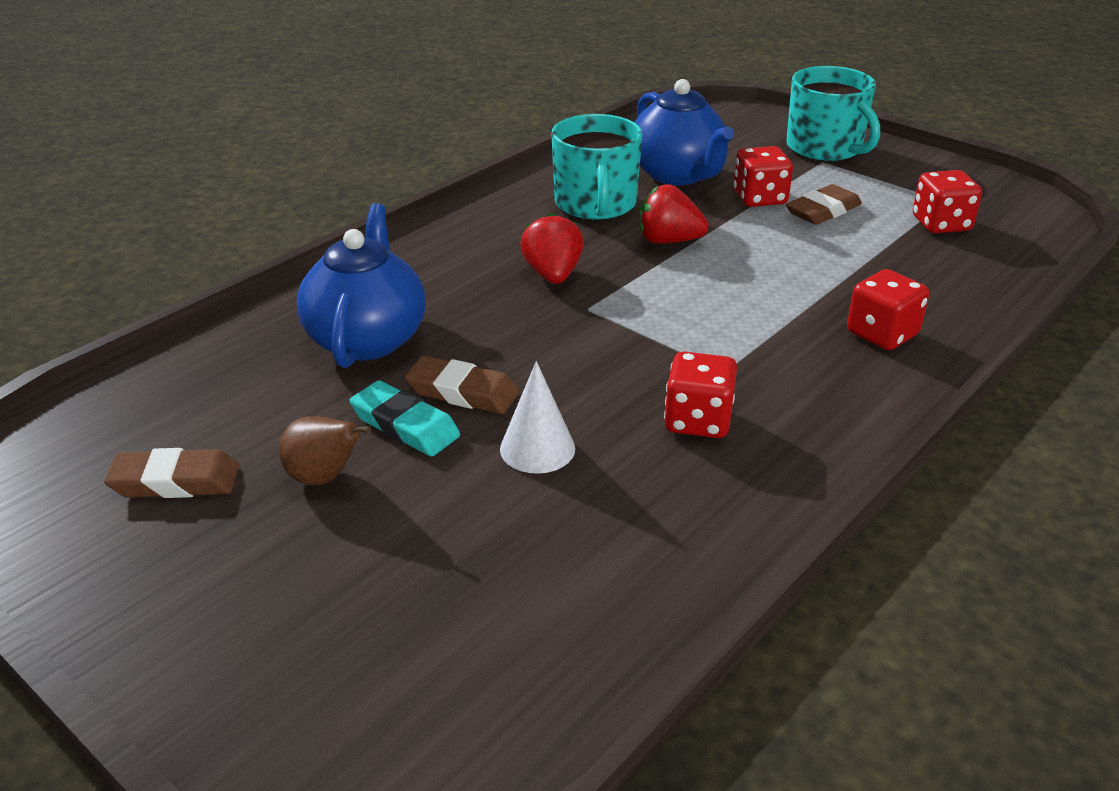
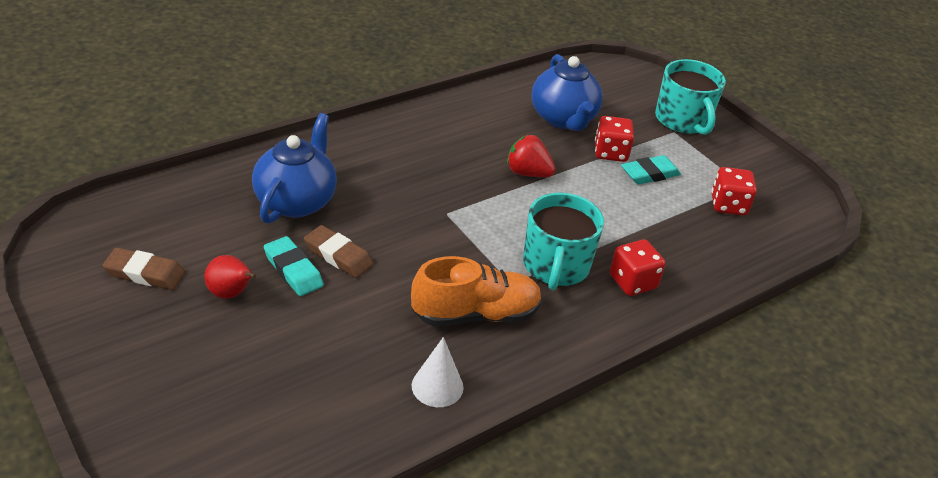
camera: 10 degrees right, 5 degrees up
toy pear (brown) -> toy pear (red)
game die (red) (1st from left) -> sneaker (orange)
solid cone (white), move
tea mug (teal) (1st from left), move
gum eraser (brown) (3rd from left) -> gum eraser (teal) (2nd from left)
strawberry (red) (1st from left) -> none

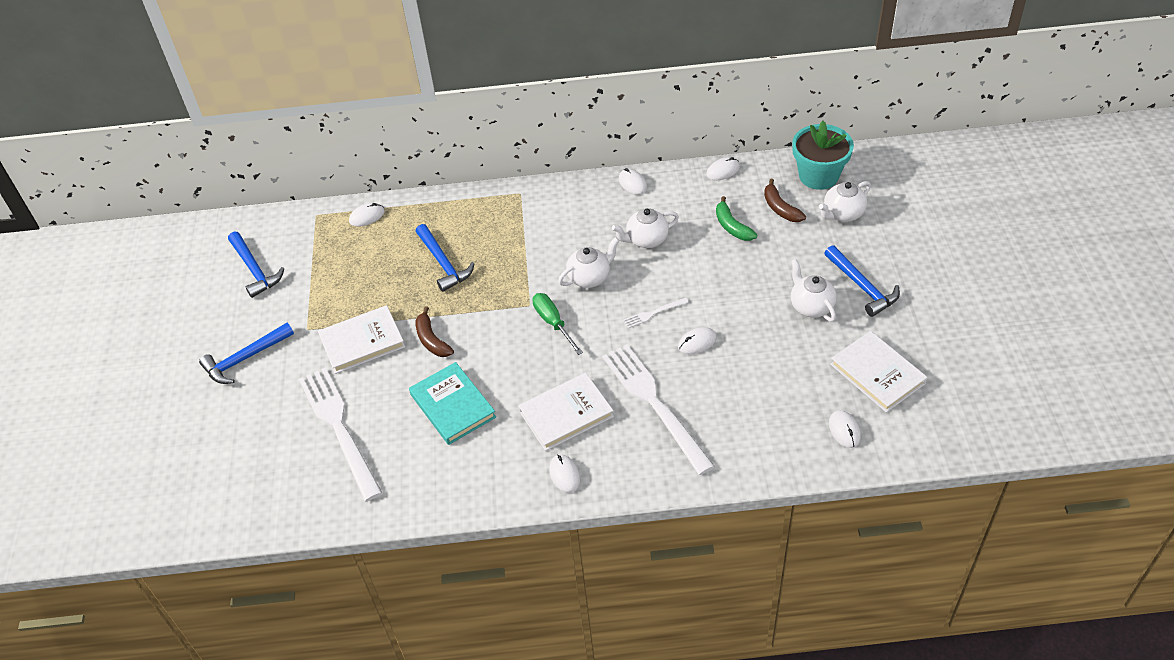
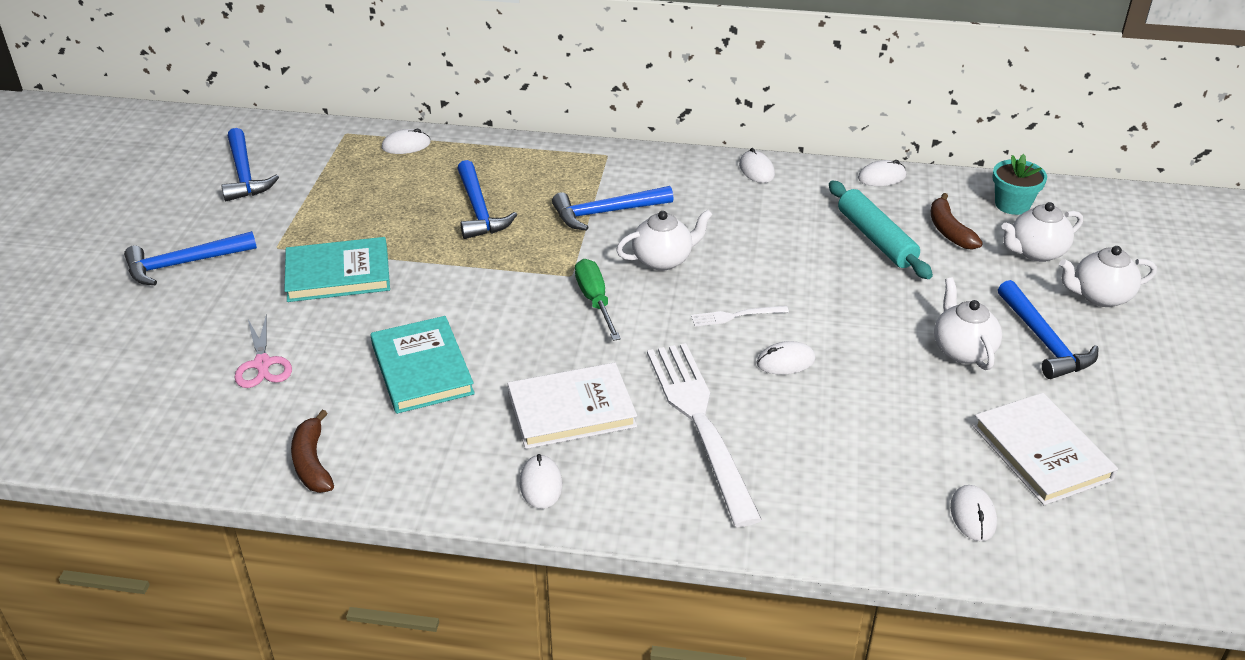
camera: 10 degrees right, 10 degrees down
table fork (white) (1st from left) -> shears (rose-pink)
hardback (white) (1st from left) -> hardback (teal) (1st from left)
banana fruit (brown) (1st from left), move
none -> carpenter's hammer (blue) (4th from left)
banana fruit (leaf-green) -> pastry roller (teal)
plant pot (teal), x0.63
teapot (white) (2nd from left in the first image) -> teapot (white) (4th from left), move

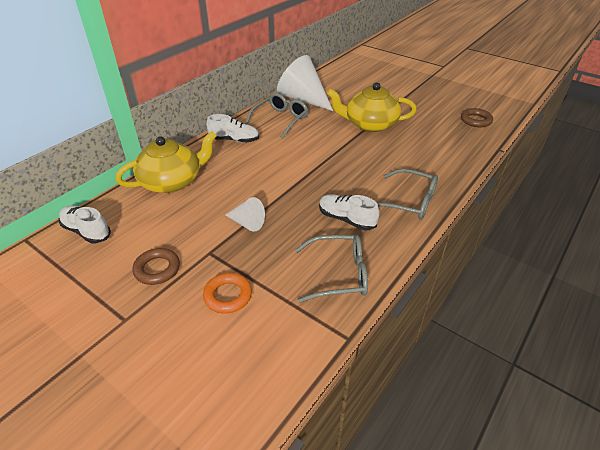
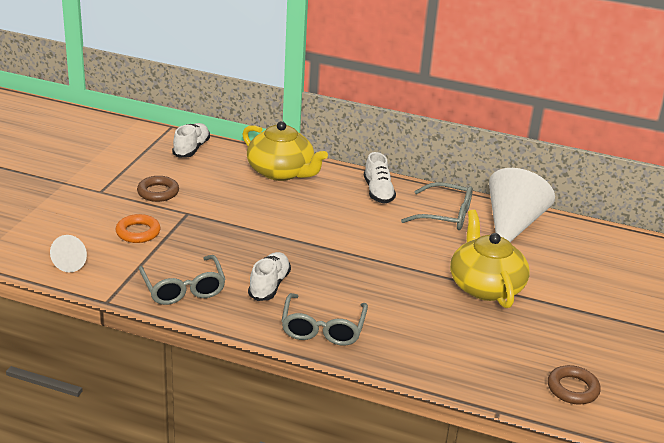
camera: 70 degrees right, 10 degrees down
solid cone (white) (1st from left), move

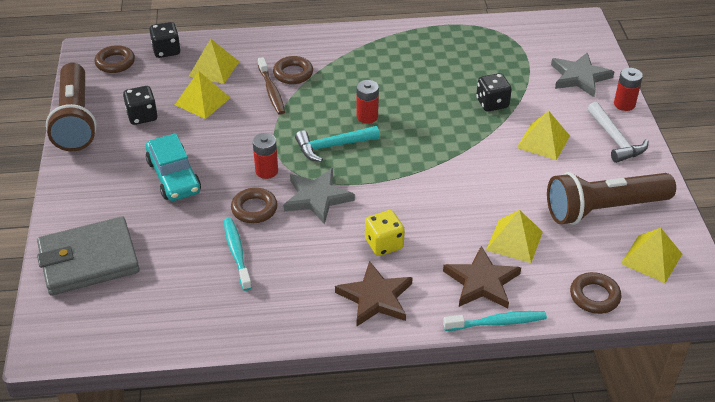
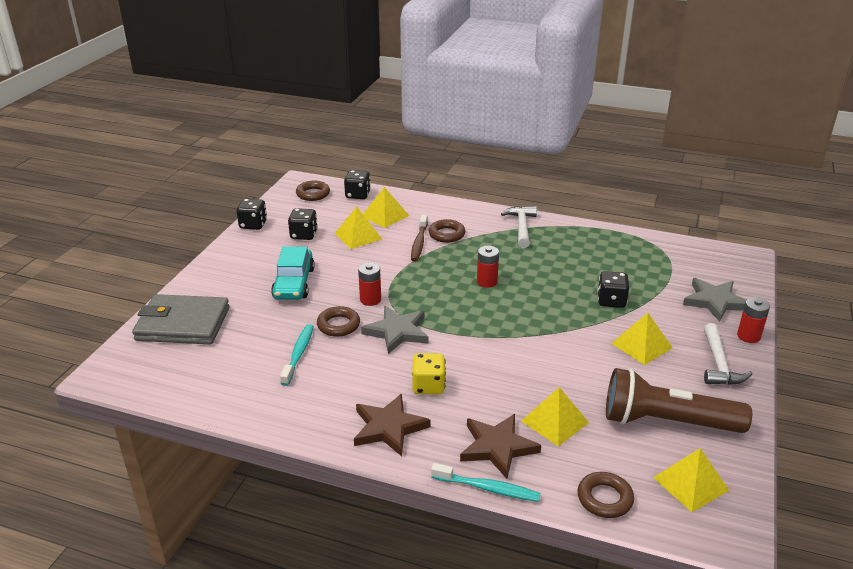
camera: 25 degrees right, 10 degrees down
pocket torch (brown) (1st from left) -> game die (black) (1st from left)
none -> carpenter's hammer (white) (1st from left)
carpenter's hammer (teal) -> none

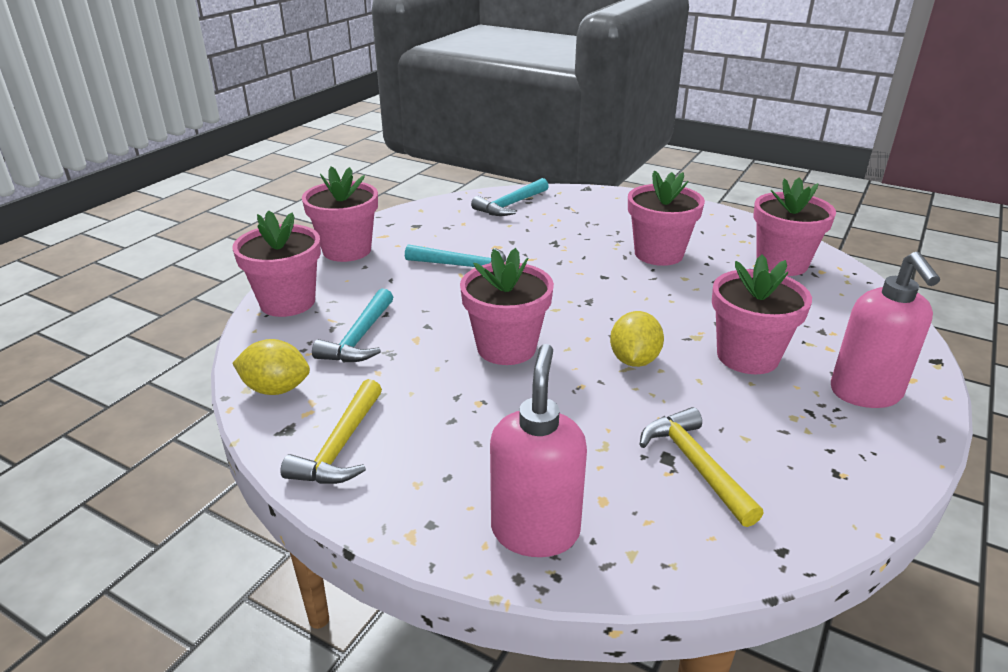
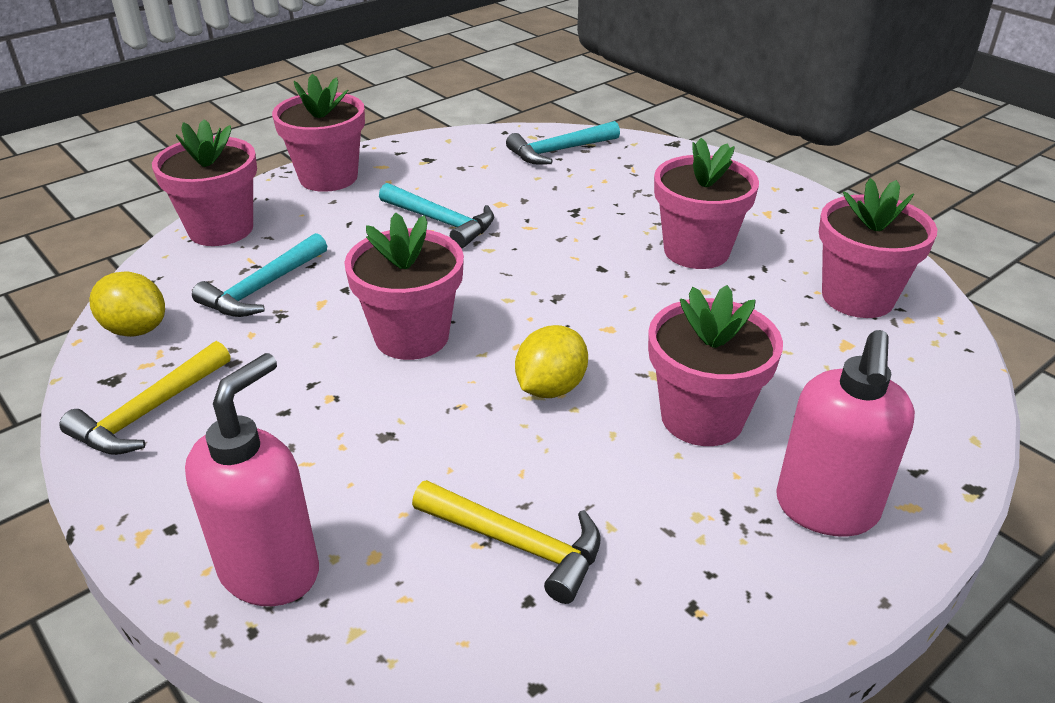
camera: 20 degrees right, 5 degrees up
carpenter's hammer (bright yellow) (2nd from left), 120 degrees clockwise

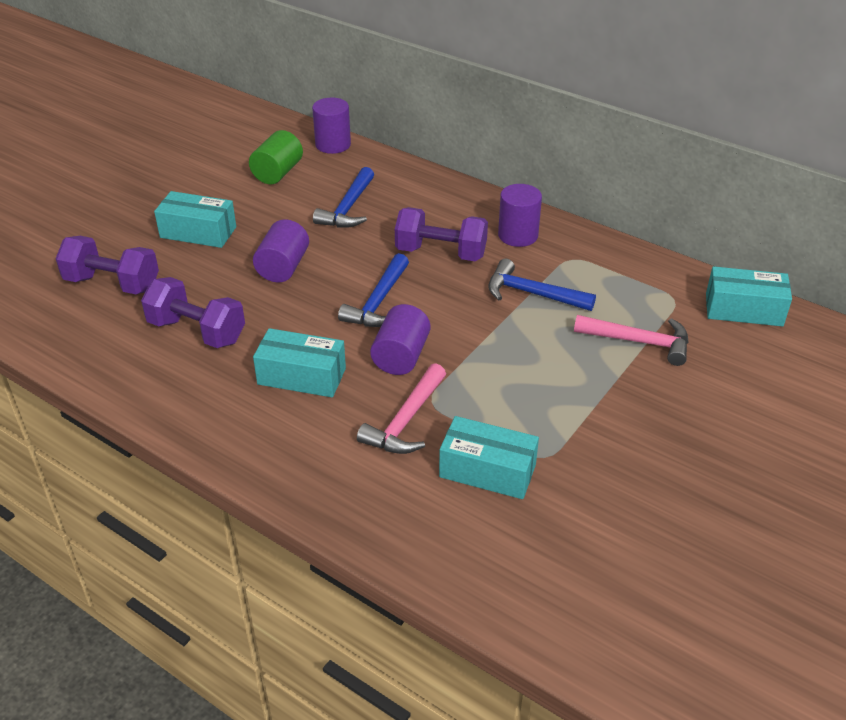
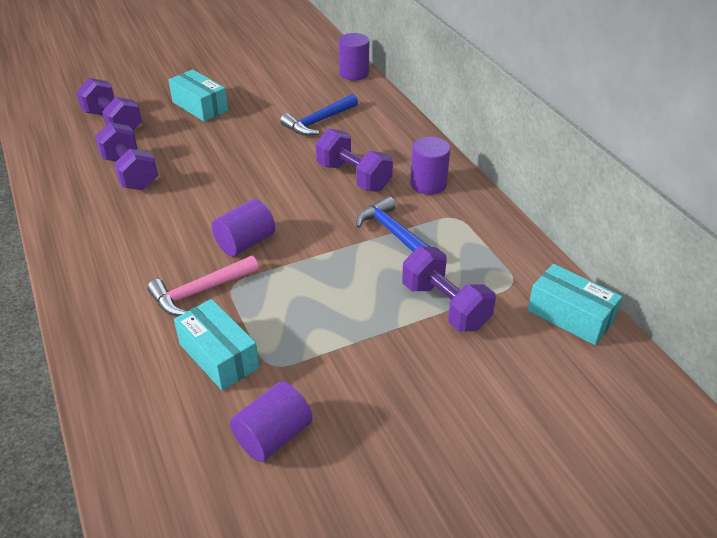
camera: 30 degrees right, 0 degrees up
cylinder (purple) (1st from left in the first image) -> cylinder (purple) (2nd from left), move
carpenter's hammer (rose-pink) (2nd from left) -> hand weight (purple) (4th from left)
cylinder (leaf-green) -> none
package (teal) (2nd from left) -> none
carpenter's hammer (blue) (2nd from left) -> none

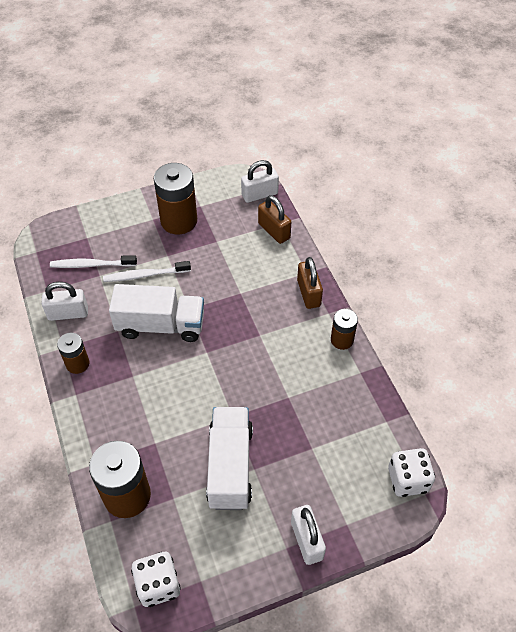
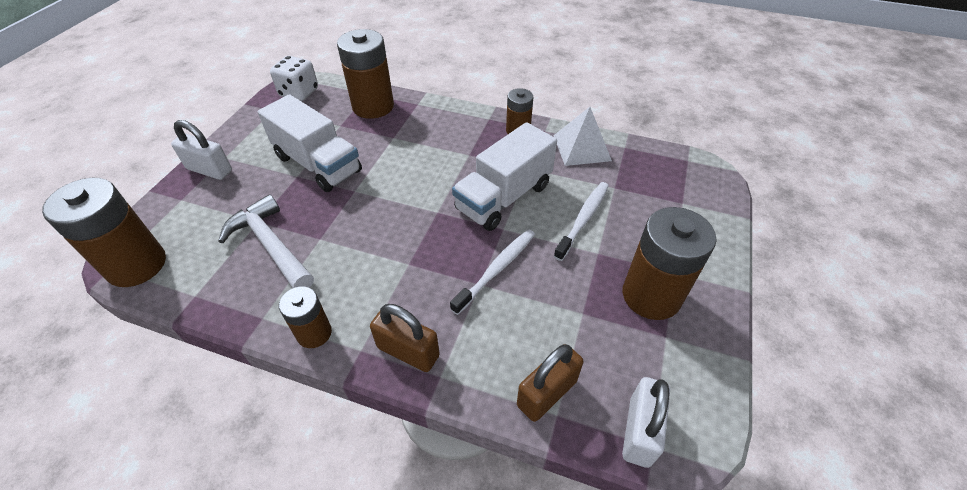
camera: 130 degrees right, 5 degrees down
game die (white) (2nd from left) -> battery (brown) (1st from left)
none -> carpenter's hammer (white)
tooth brush (white) (1st from left), move
padlock (brown) (1st from left in the first image) -> padlock (brown) (2nd from left), 45 degrees counterclockwise
padlock (white) (1st from left) -> pyramid (white)

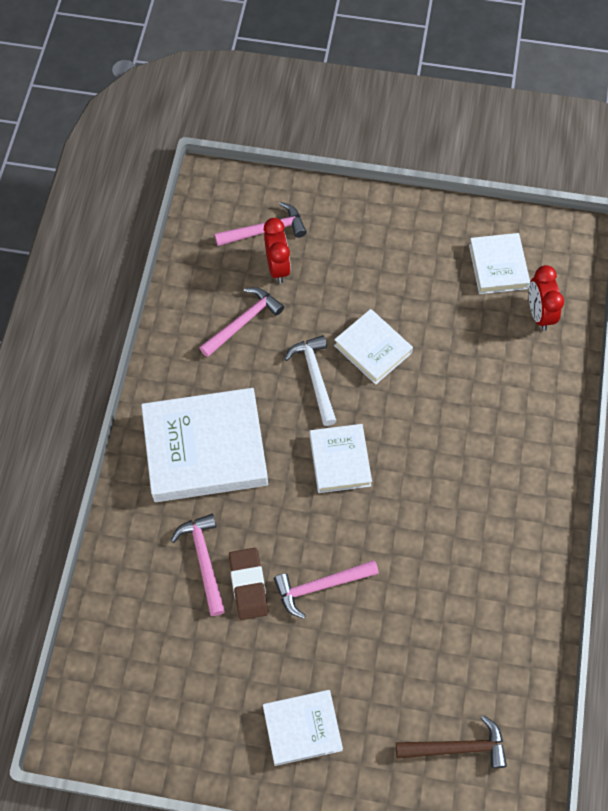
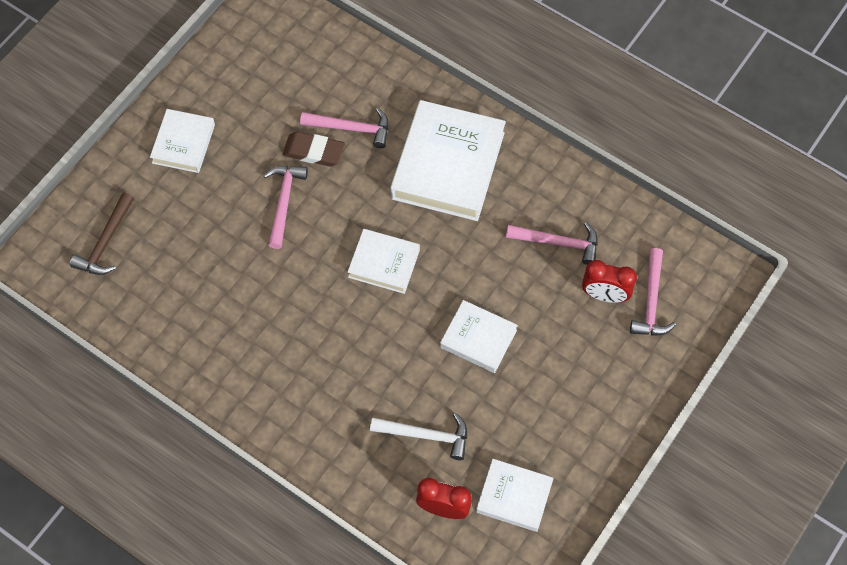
camera: 115 degrees right, 0 degrees up
carpenter's hammer (white), move
hardback (white) (4th from left), 45 degrees clockwise
carpenter's hammer (rose-pink) (2nd from left in the first image) -> carpenter's hammer (rose-pink) (3rd from left), 60 degrees counterclockwise

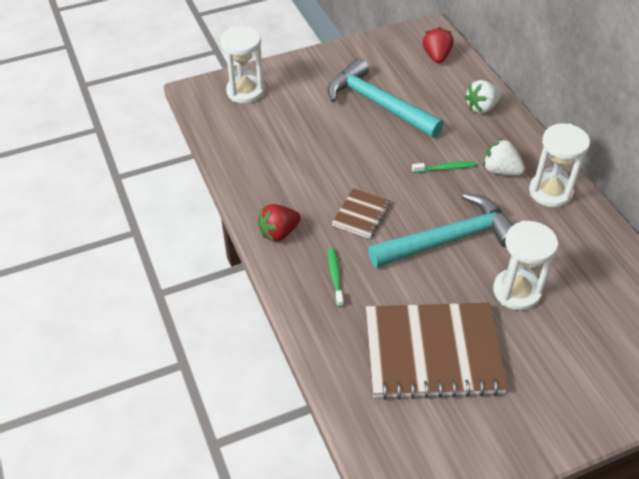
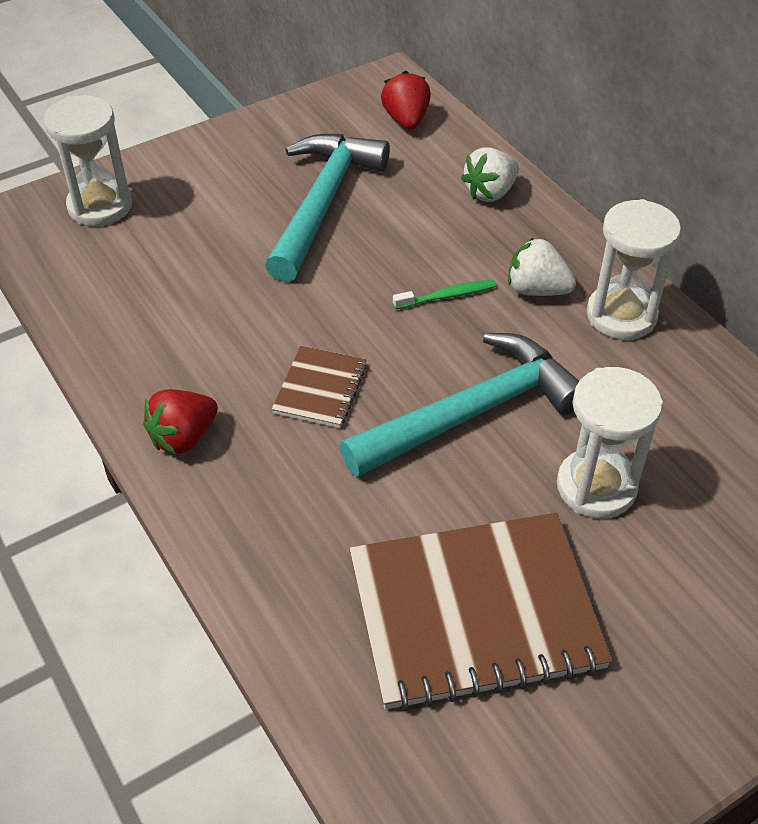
camera: 10 degrees left, 0 degrees up
carpenter's hammer (teal) (1st from left), 75 degrees clockwise
tooth brush (leaf-green) (1st from left) -> none

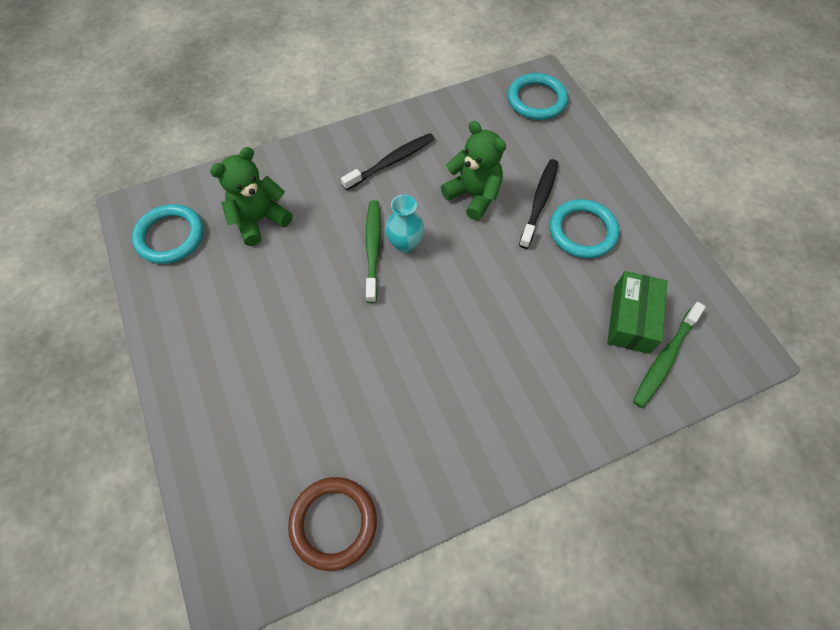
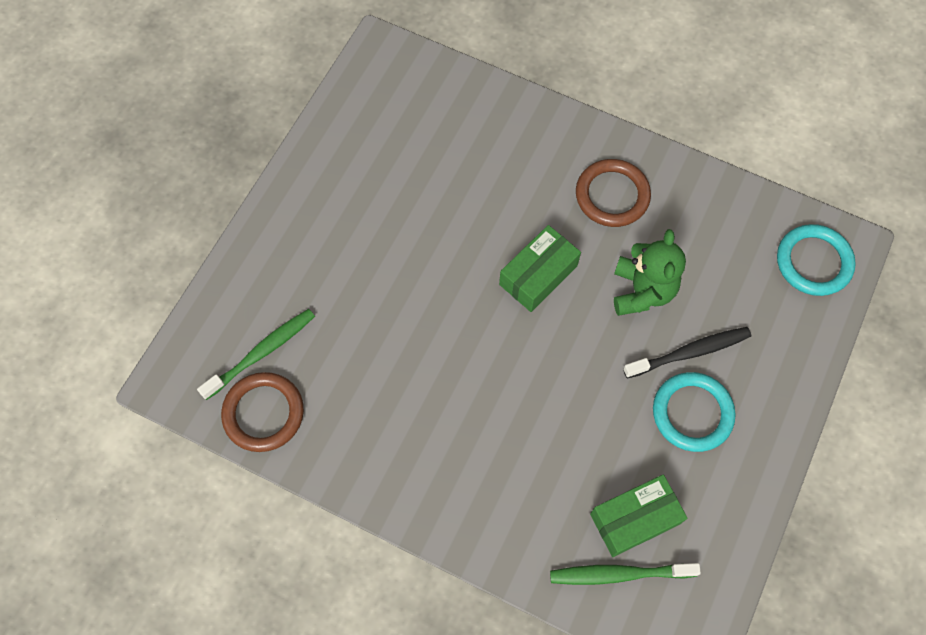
camera: 50 degrees right, 5 degrees up
tooth brush (leaf-green) (1st from left), move
tall vase (teal) -> package (leaf-green) (1st from left)
tooth brush (black) (1st from left) -> torus (brown) (2nd from left)
torus (teal) (1st from left) -> none
stuffed bear (leaf-green) (1st from left) -> none

